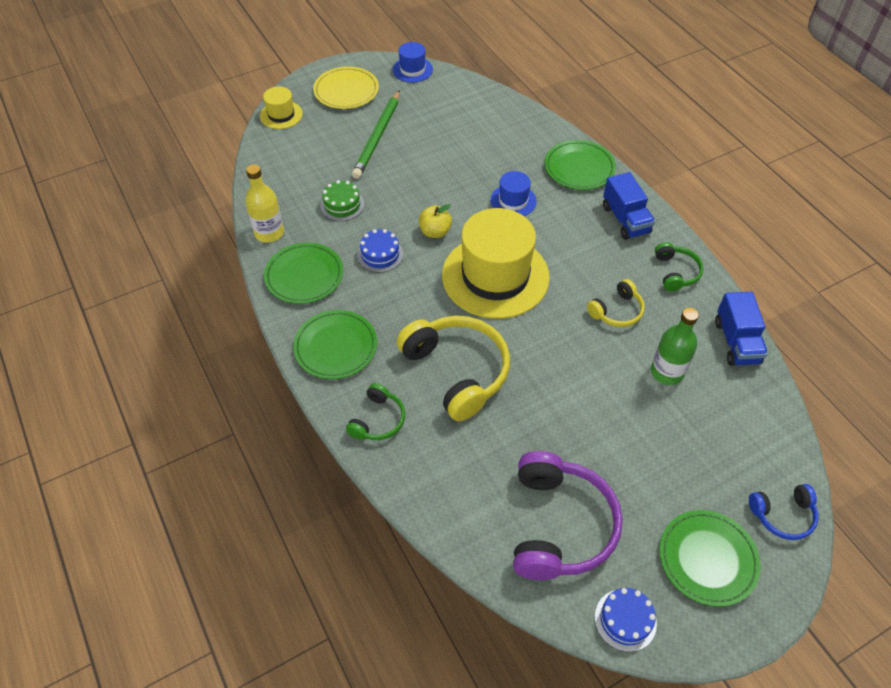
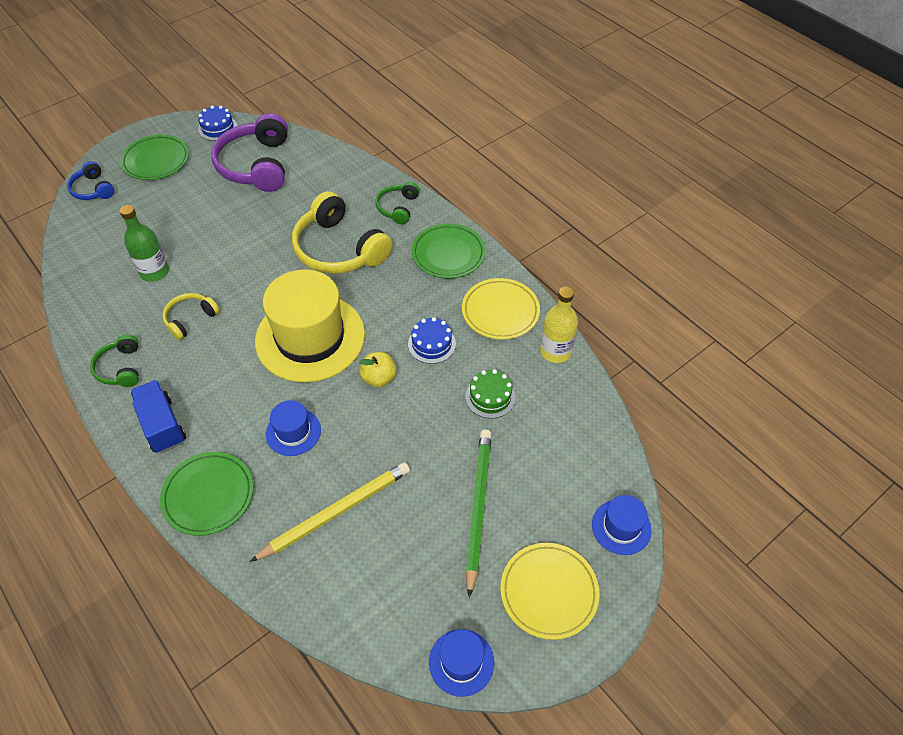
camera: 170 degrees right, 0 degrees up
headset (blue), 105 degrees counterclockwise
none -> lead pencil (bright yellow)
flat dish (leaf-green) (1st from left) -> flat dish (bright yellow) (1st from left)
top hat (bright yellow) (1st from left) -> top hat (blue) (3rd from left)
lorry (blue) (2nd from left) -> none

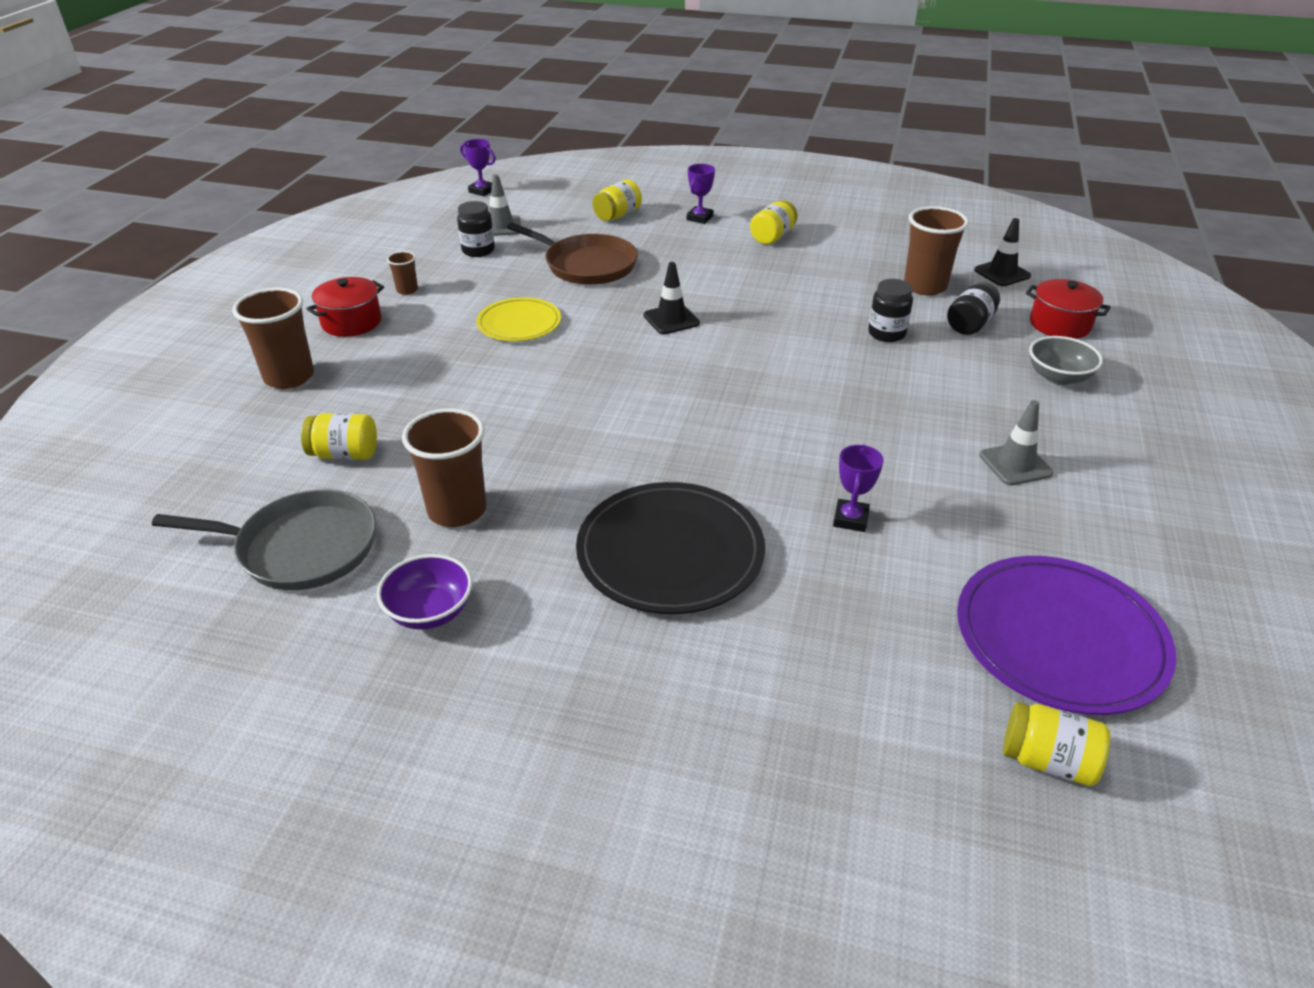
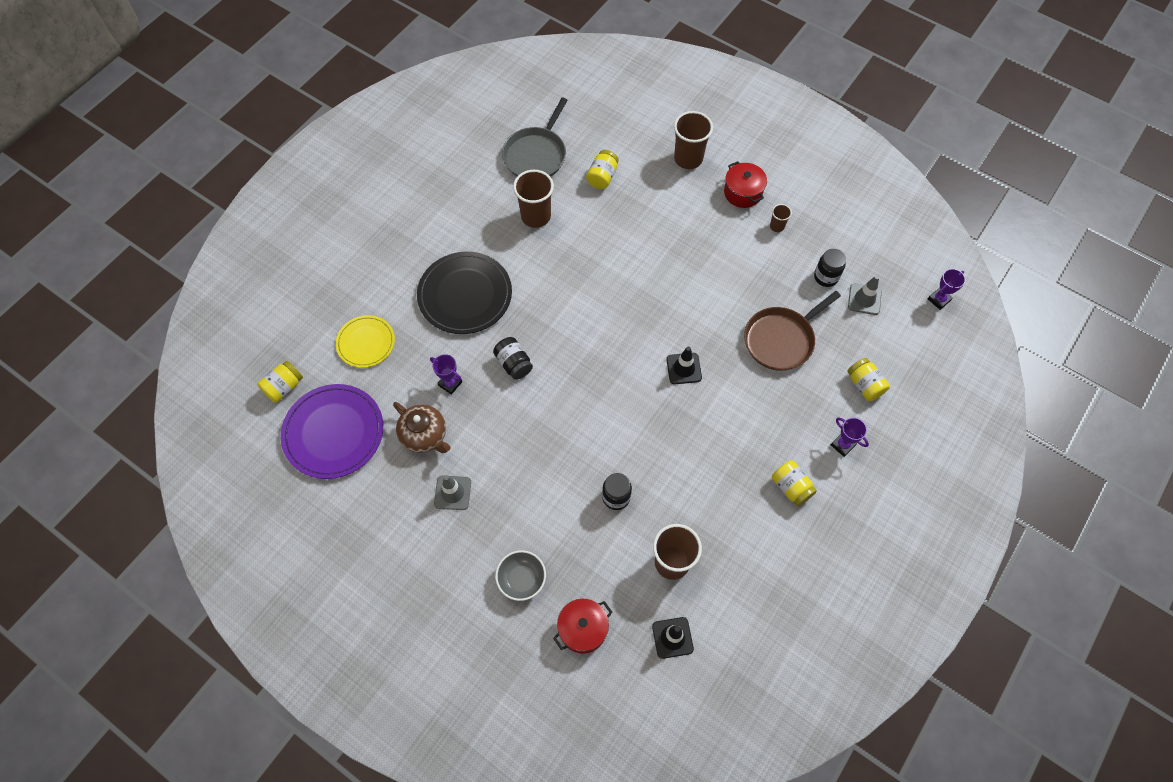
camera: 110 degrees right, 25 degrees up
flat dish (bright yellow), move
none -> teapot (brown)
jam jar (black) (3rd from left in the first image) -> jam jar (black) (1st from left), move
deep dish (purple) -> none

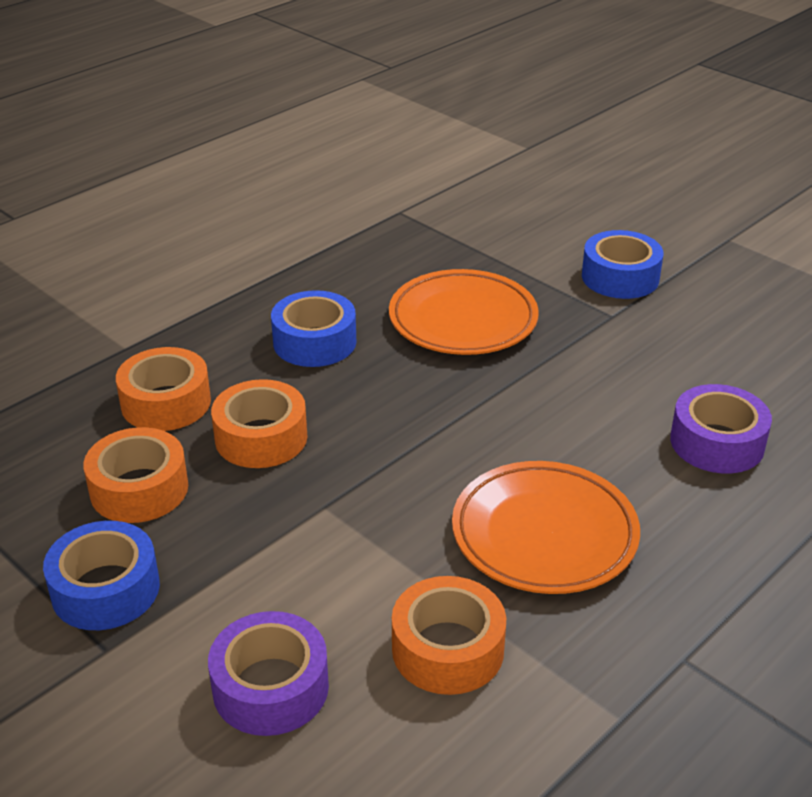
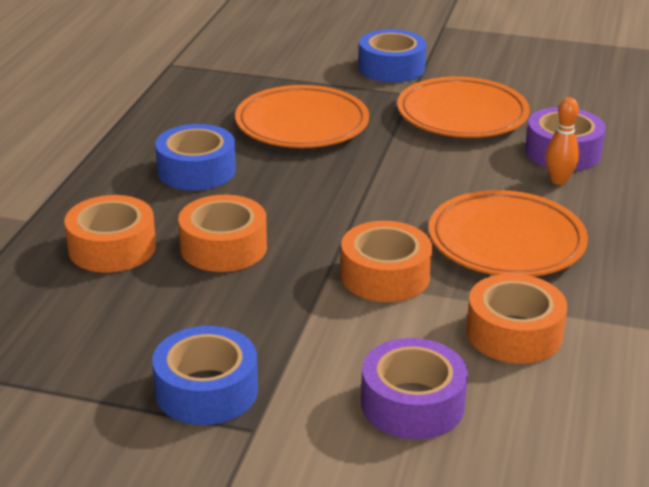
camera: 30 degrees left, 5 degrees down
tape (orange) (1st from left in the first image) -> tape (orange) (3rd from left), move
none -> flat dish (orange) (2nd from left)
none -> skittle (orange)

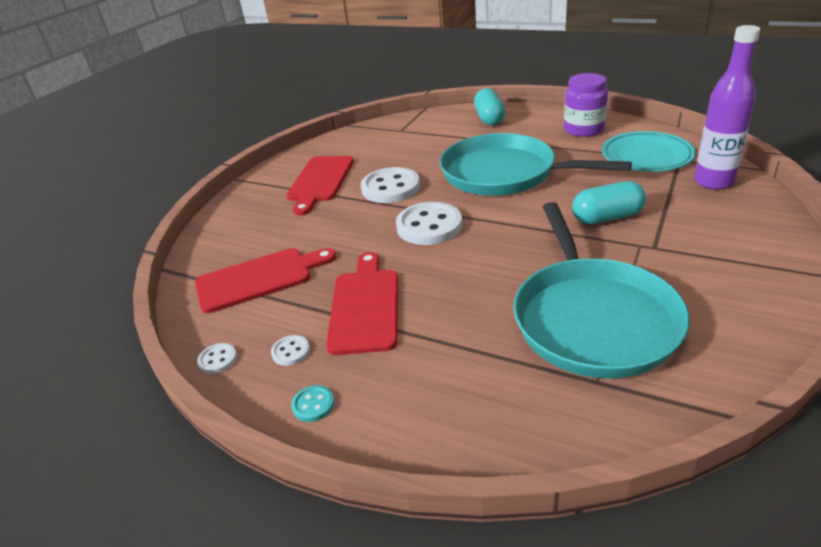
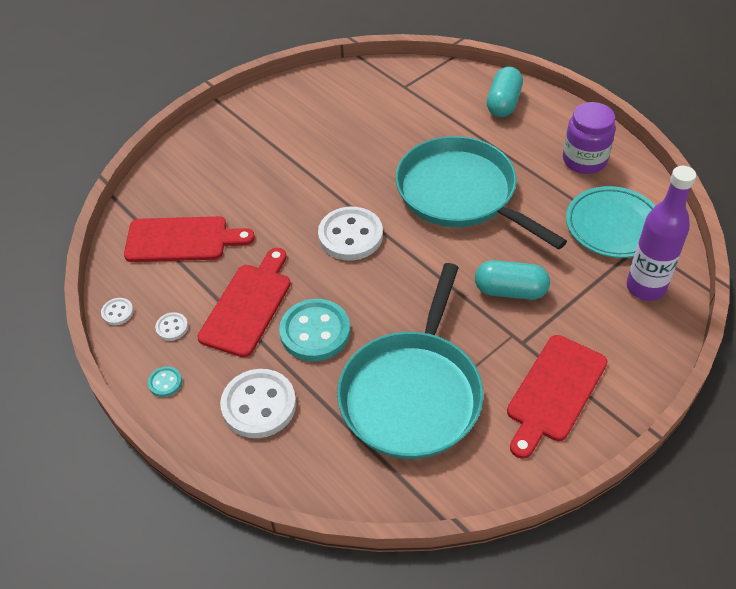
camera: 20 degrees right, 15 degrees up
button (white) (3rd from left), move
none -> button (teal) (2nd from left)
chopping board (red) (2nd from left in the first image) -> chopping board (red) (3rd from left), move

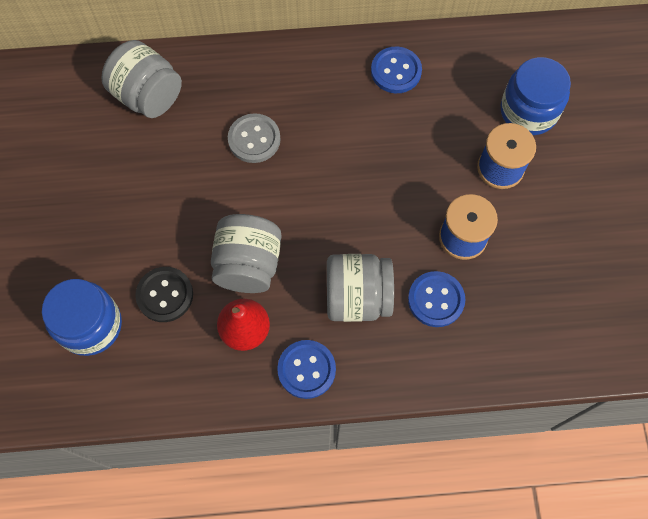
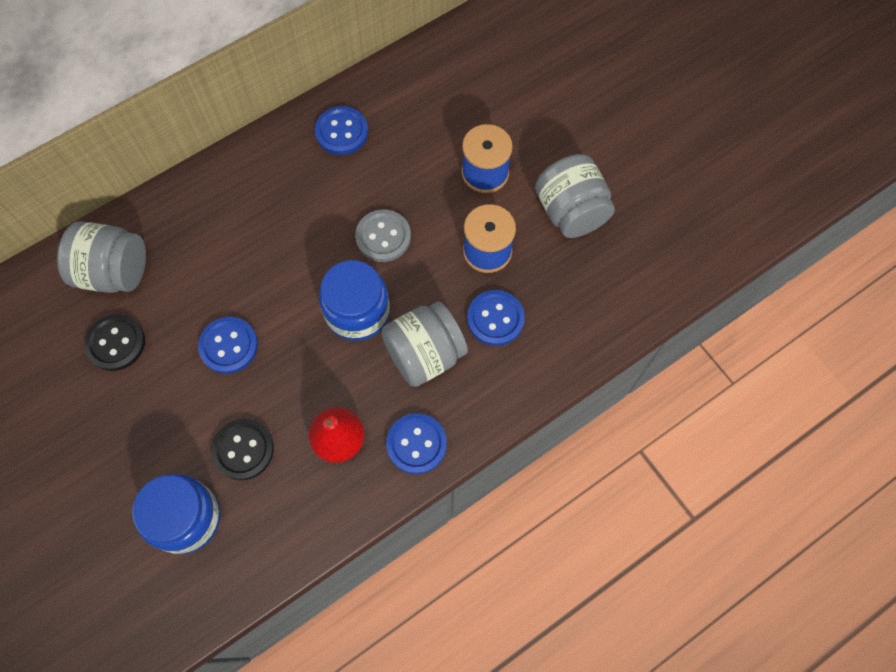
camera: 30 degrees left, 0 degrees up
none -> button (black) (1st from left)
none -> button (blue) (1st from left)
jam jar (blue) (2nd from left), move
button (gray), move
jam jar (gray) (2nd from left in the first image) -> jam jar (gray) (3rd from left), move

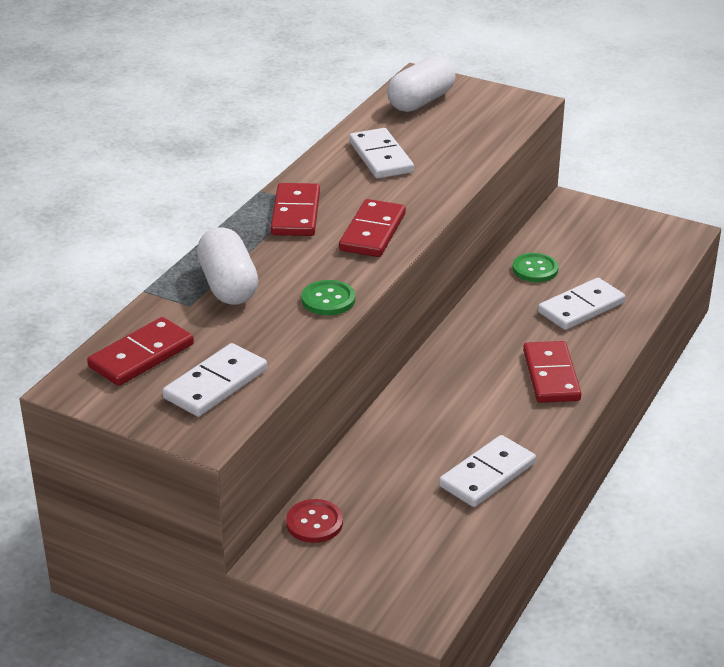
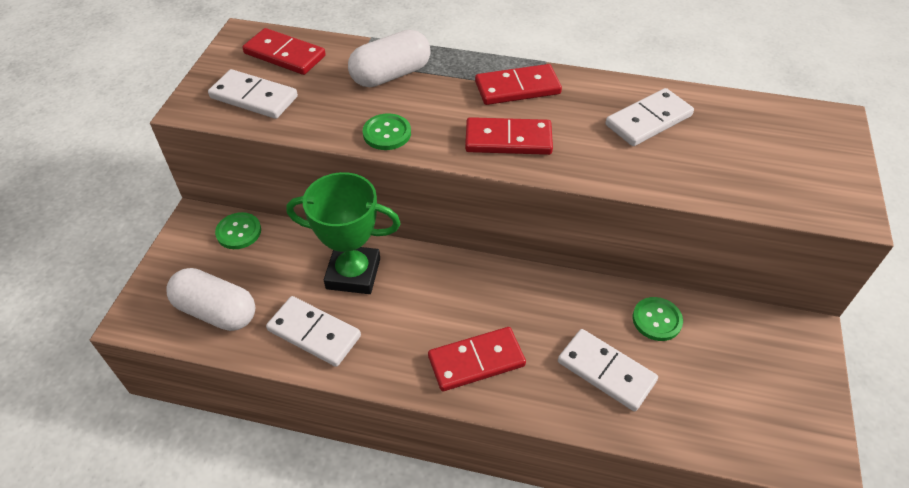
camera: 75 degrees right, 15 degrees up
pill (white) (2nd from left in the first image) -> pill (white) (1st from left), move
button (red) -> button (leaf-green) (1st from left)
none -> trophy (leaf-green)

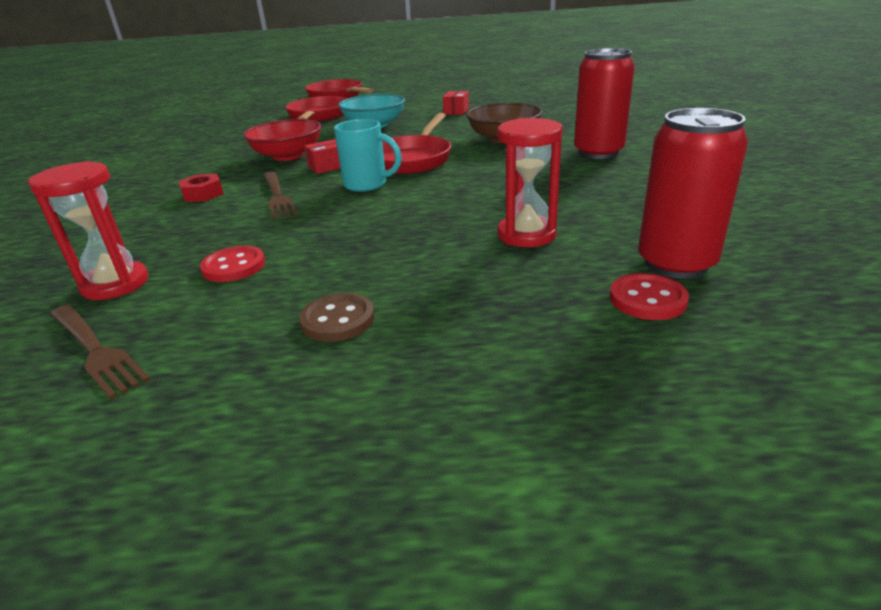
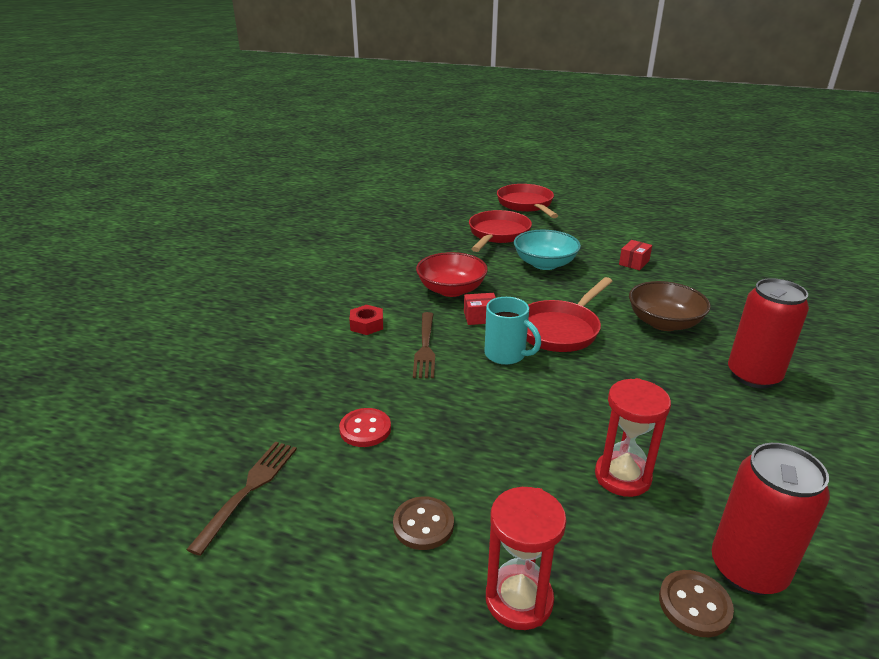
camera: 20 degrees right, 0 degrees up
table fork (brown) (1st from left), 135 degrees counterclockwise
sandglass (red) (1st from left), move
button (red) (2nd from left) -> button (brown) (2nd from left)

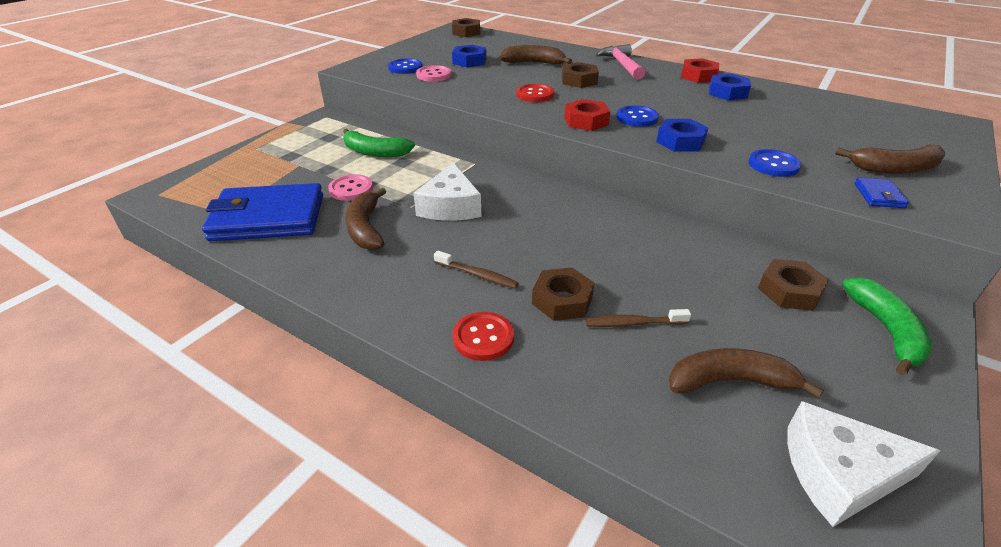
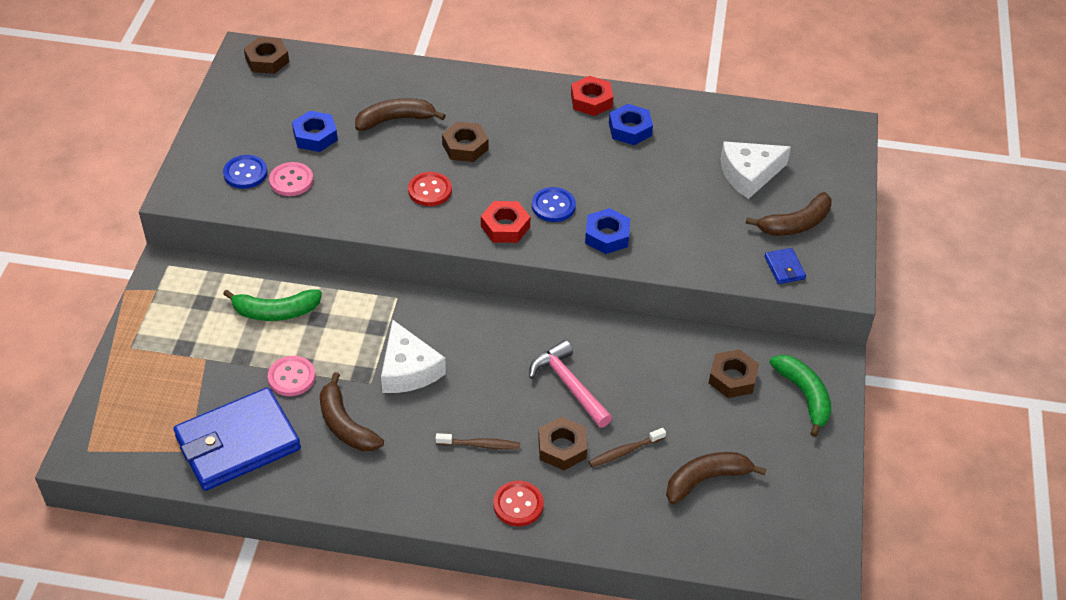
camera: 25 degrees left, 10 degrees up
carpenter's hammer (rose-pink), move
cheese wedge (white) (2nd from left), move
button (blue) (3rd from left) -> none

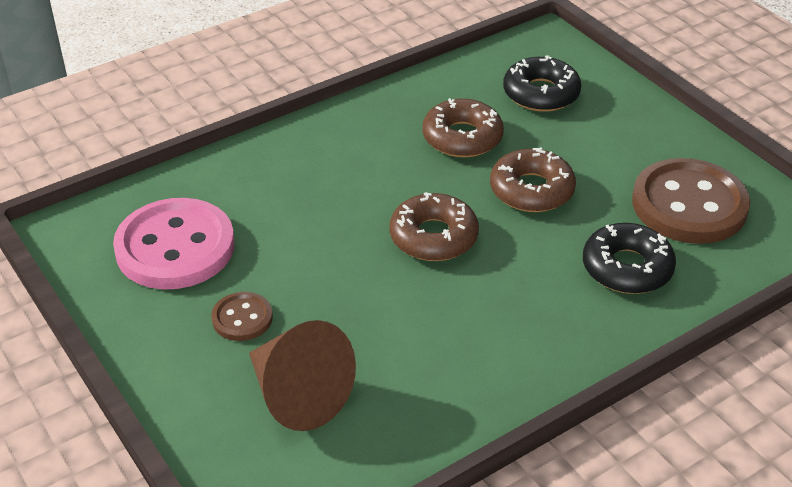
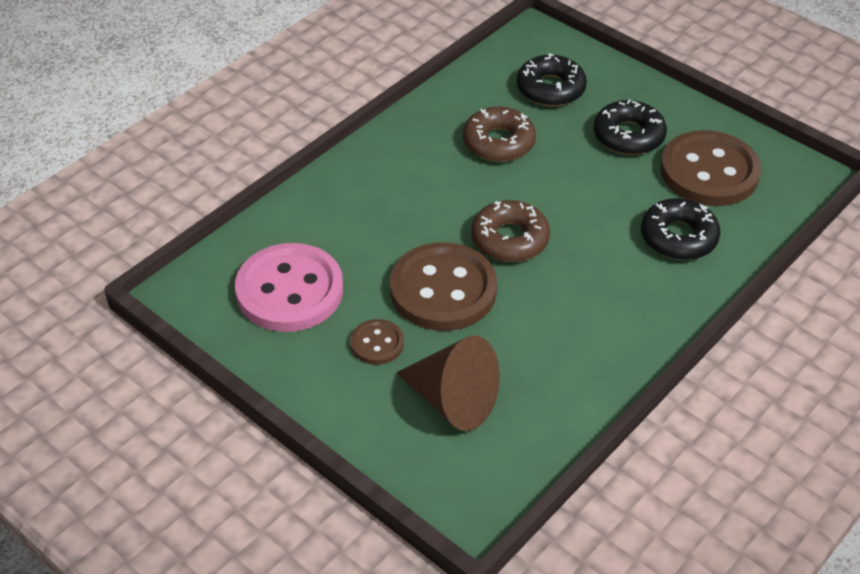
camera: 15 degrees left, 5 degrees up
none -> button (brown) (2nd from left)
none -> glazed donut (black) (2nd from left)
glazed donut (brown) (3rd from left) -> none

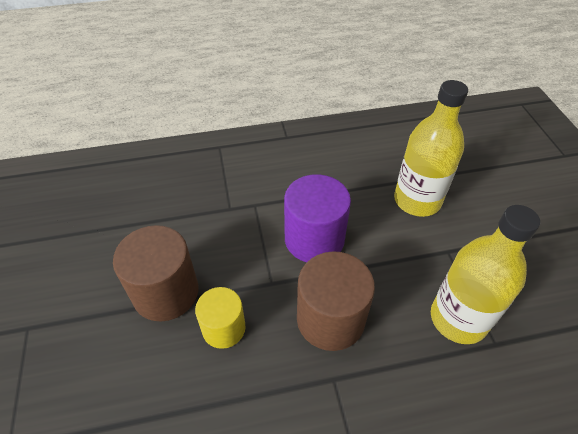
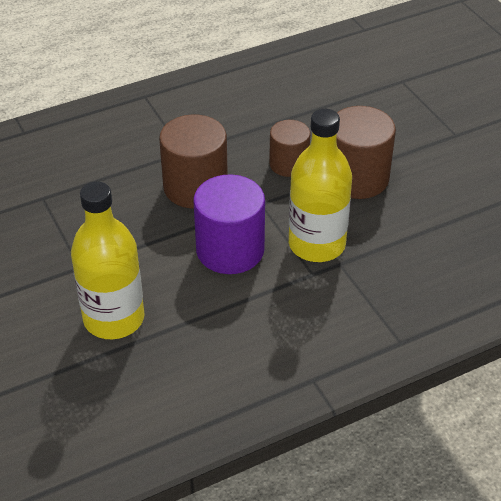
camera: 165 degrees right, 5 degrees down
cylinder (bright yellow) -> cylinder (brown) (2nd from left)
bottle (bright yellow) (2nd from left), move

